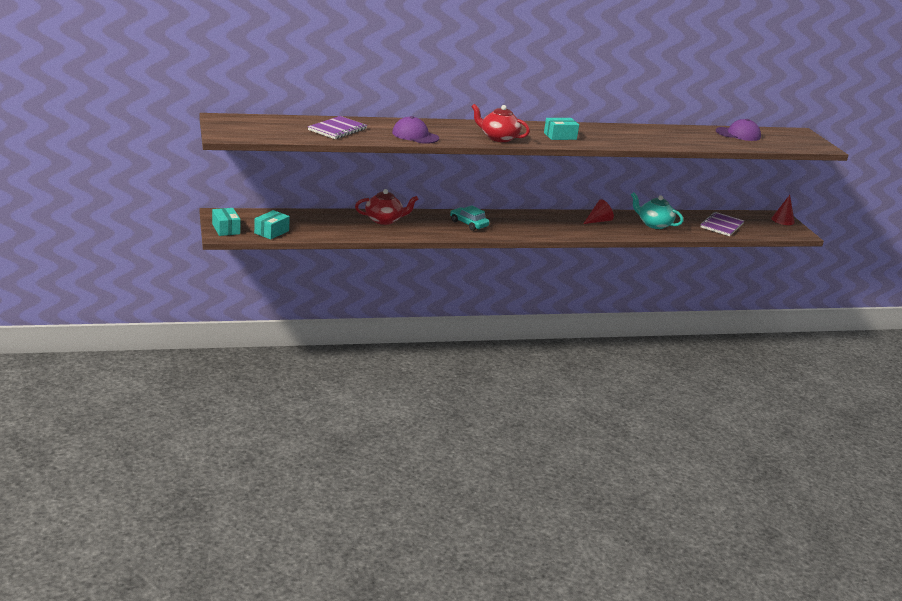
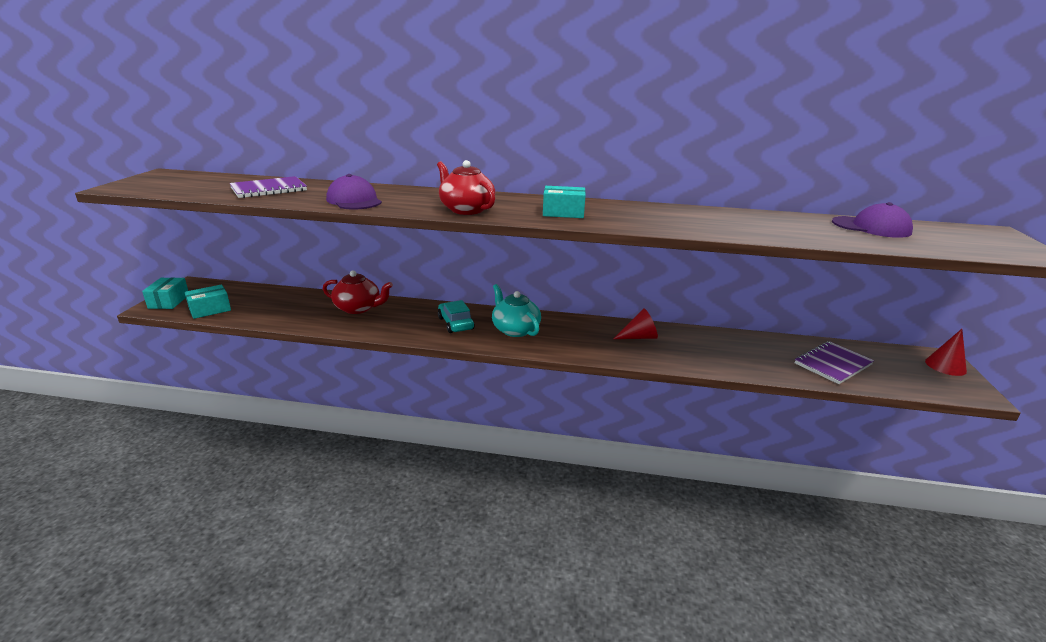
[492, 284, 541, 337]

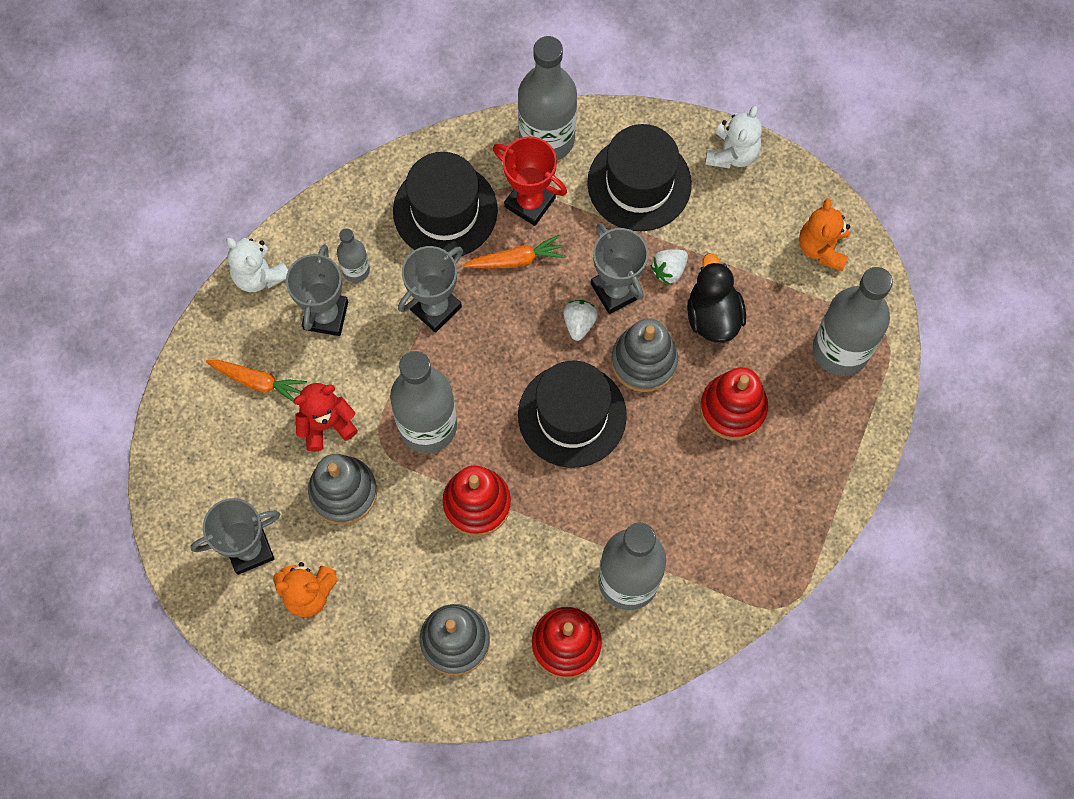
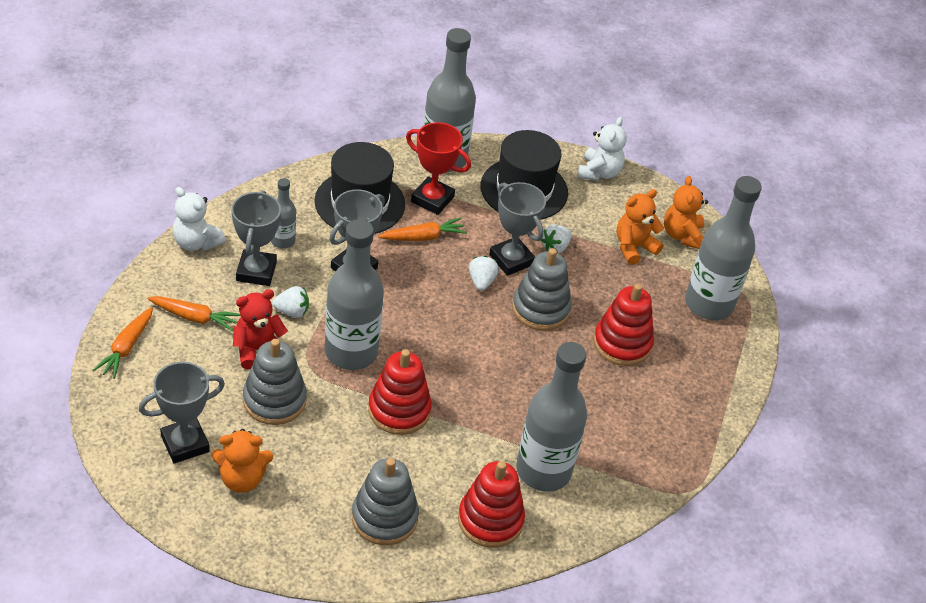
[687, 253, 746, 343] (first image)
[518, 360, 627, 468] (first image)
[617, 189, 664, 265]
[272, 286, 309, 318]
[93, 307, 153, 379]

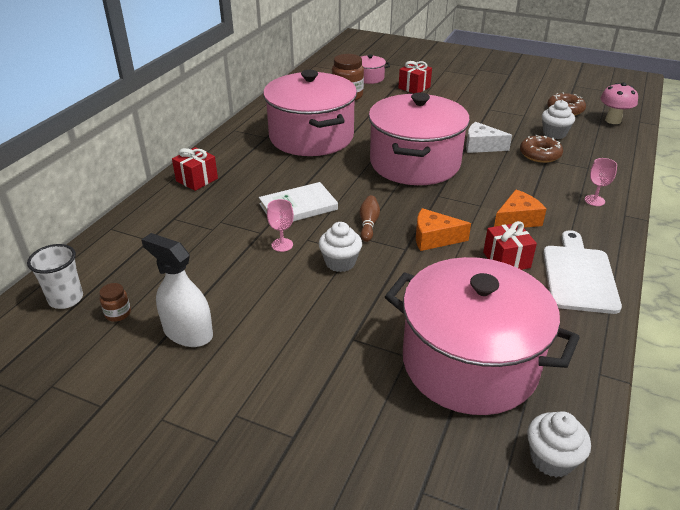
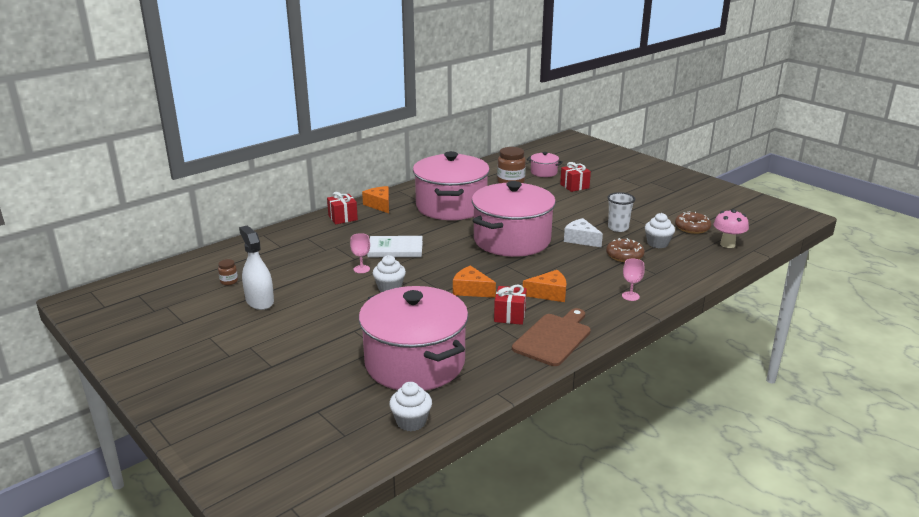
[360, 195, 380, 242] (first image)
[512, 308, 591, 366]
[607, 192, 635, 232]
[362, 186, 389, 213]

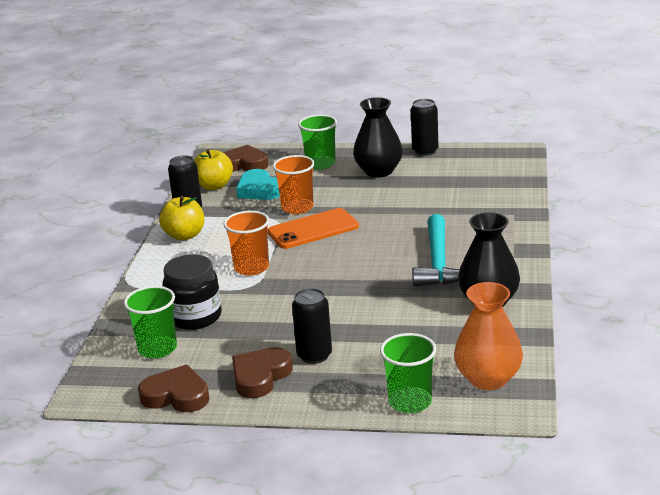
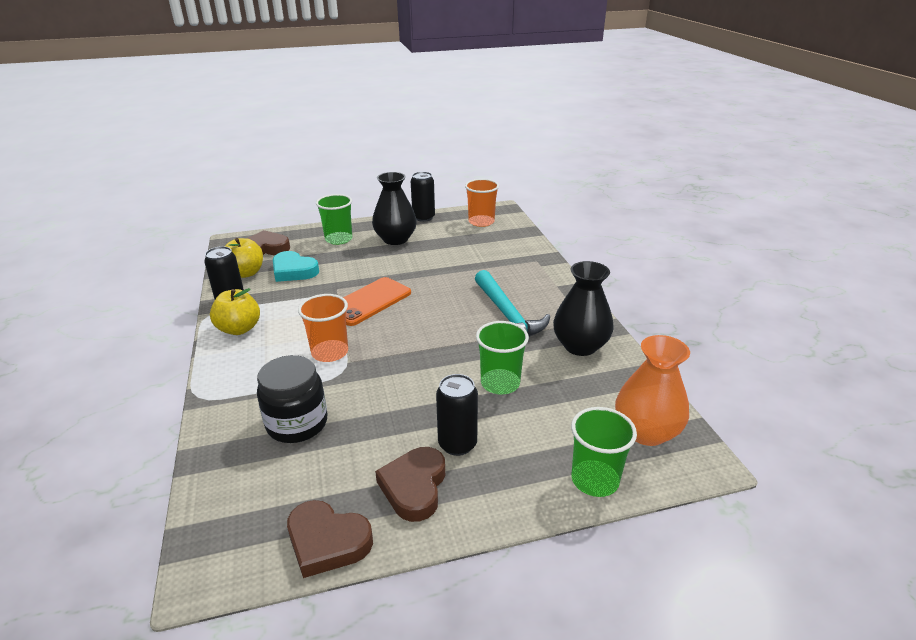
[465, 179, 499, 227]
[476, 321, 529, 394]
[287, 500, 373, 578]

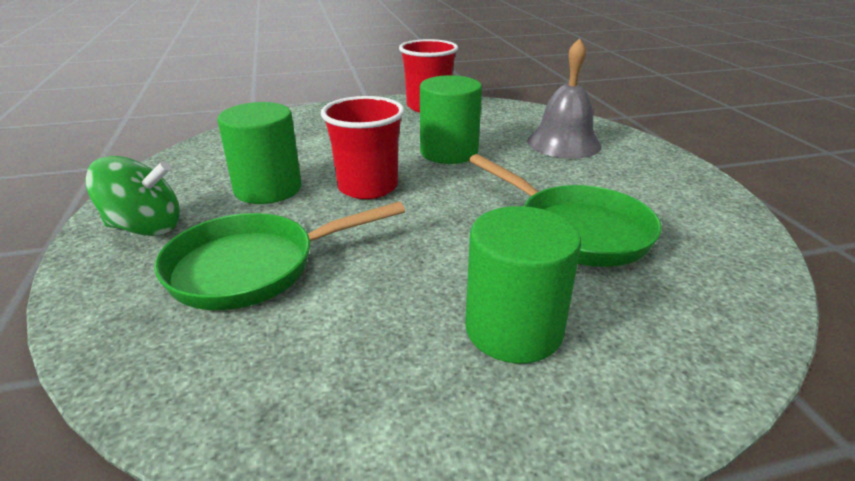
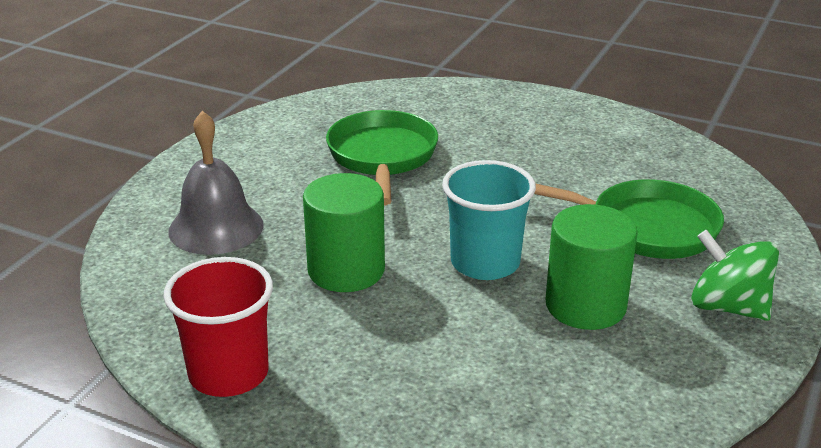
[442, 160, 536, 280]
[465, 206, 581, 363] (first image)

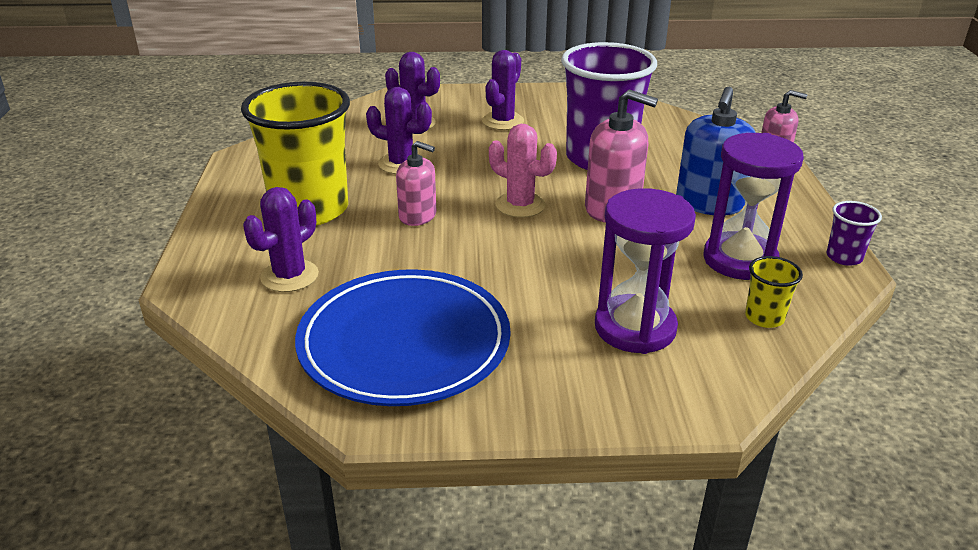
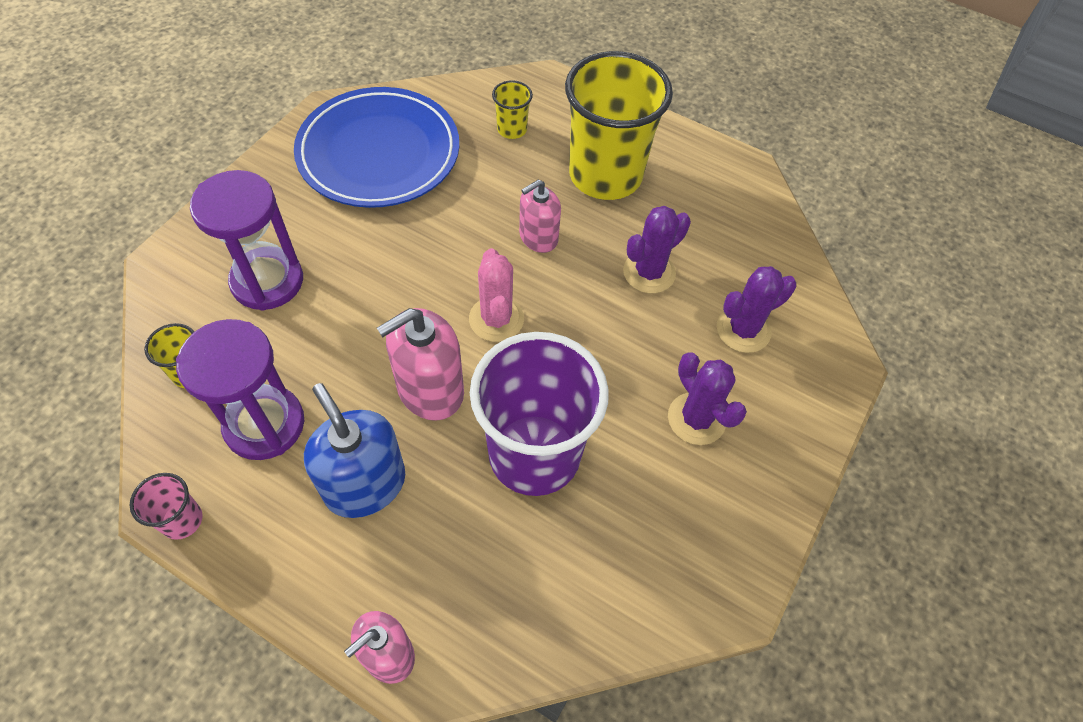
[469, 248, 524, 342]
[492, 80, 533, 139]
[129, 473, 203, 540]

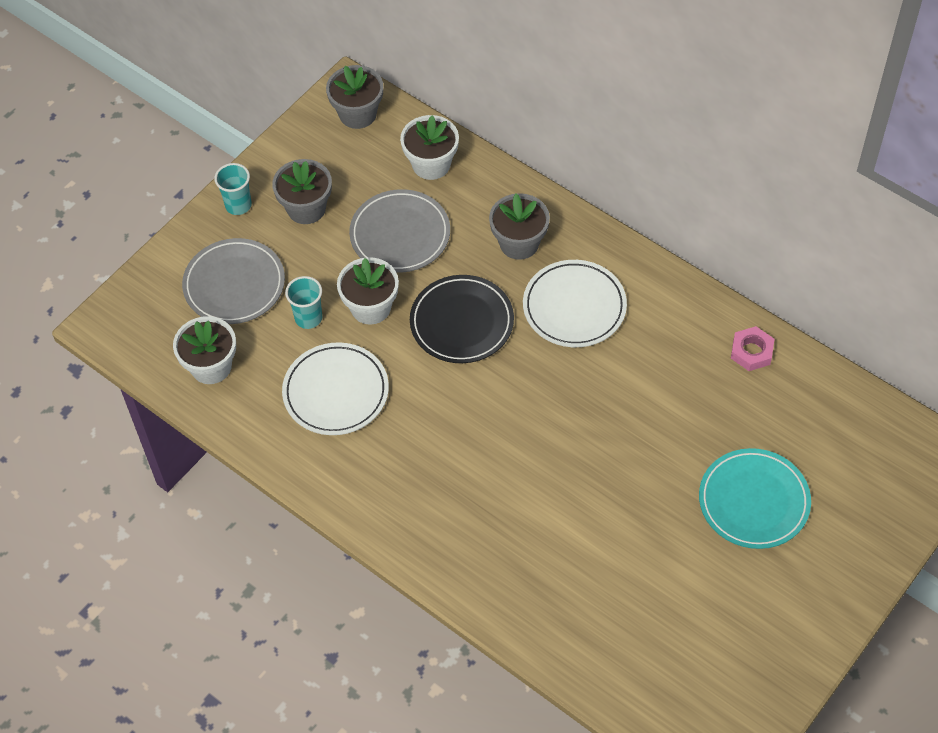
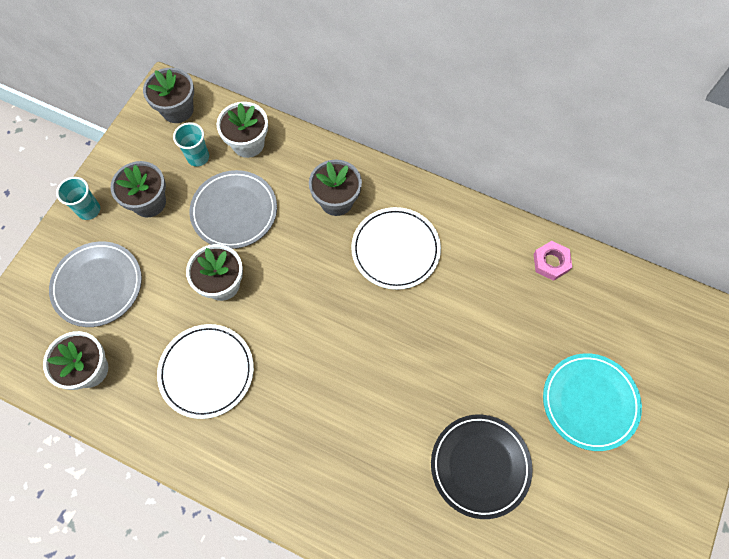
[431, 415, 533, 519]
[173, 122, 209, 167]

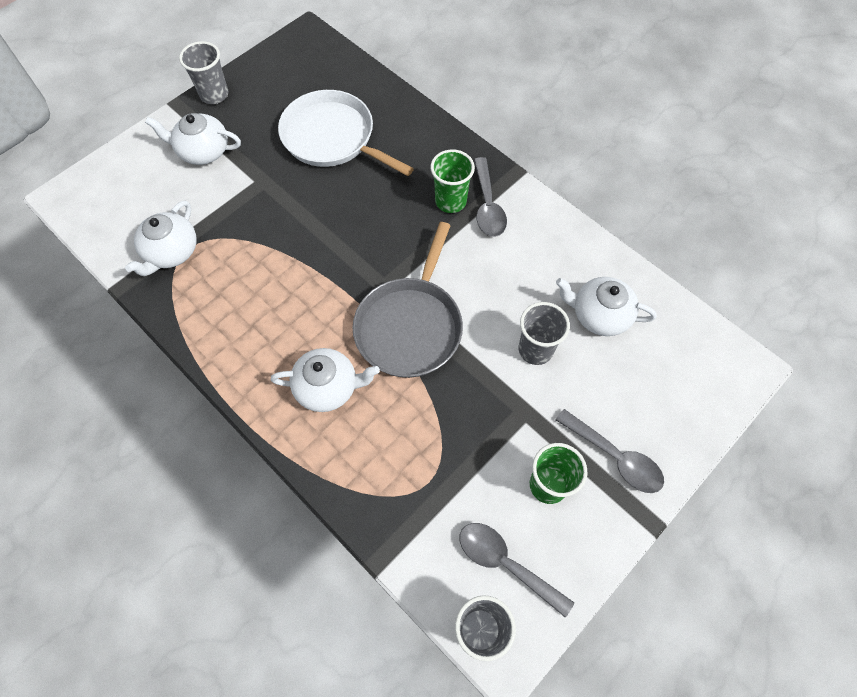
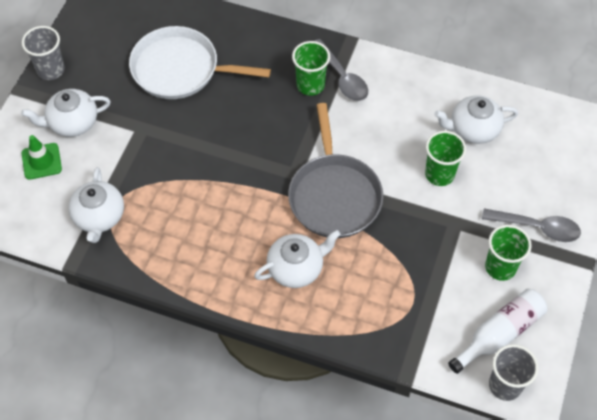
[425, 131, 466, 186]
[448, 289, 547, 374]
[22, 135, 62, 180]

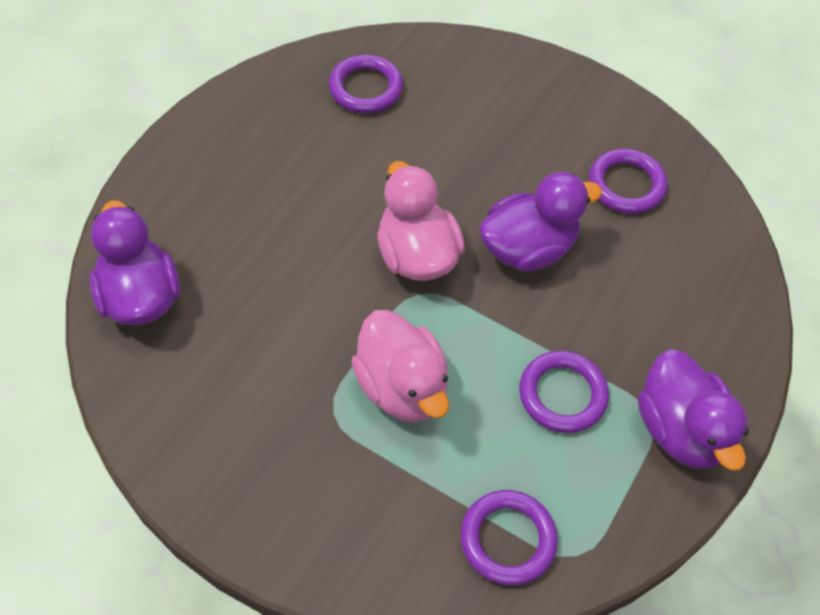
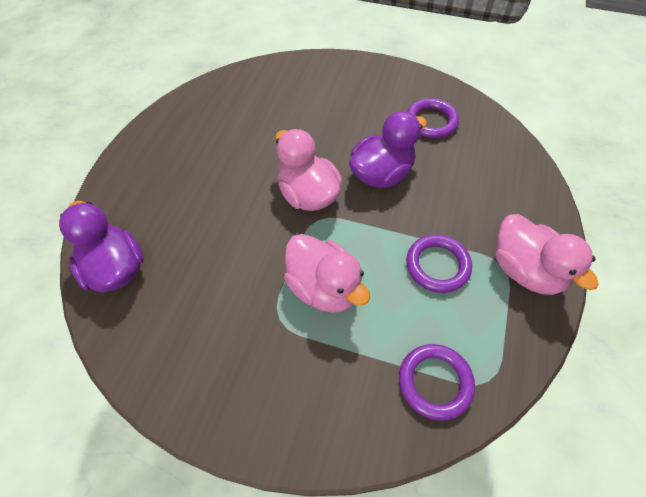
[329, 55, 403, 113] (first image)
[496, 214, 599, 295]

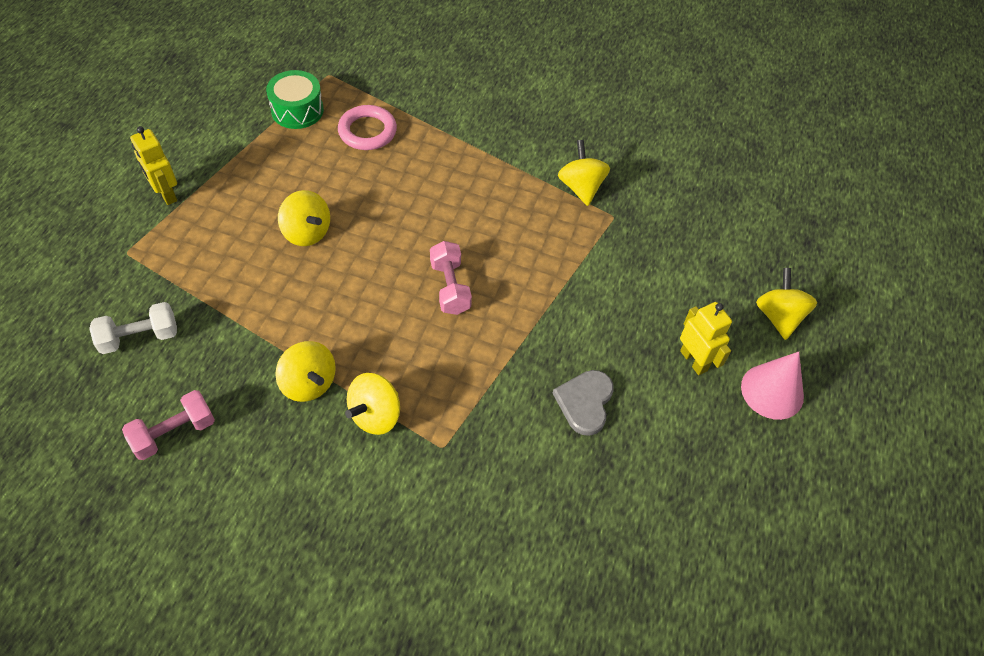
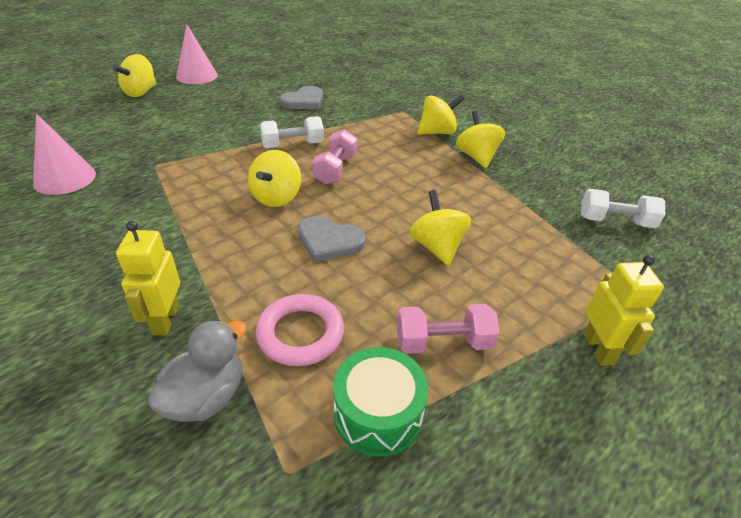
[248, 150, 301, 207]
[116, 221, 180, 336]
[397, 304, 500, 354]
[33, 114, 96, 195]
[260, 116, 324, 148]
[298, 216, 366, 262]
[148, 320, 247, 422]

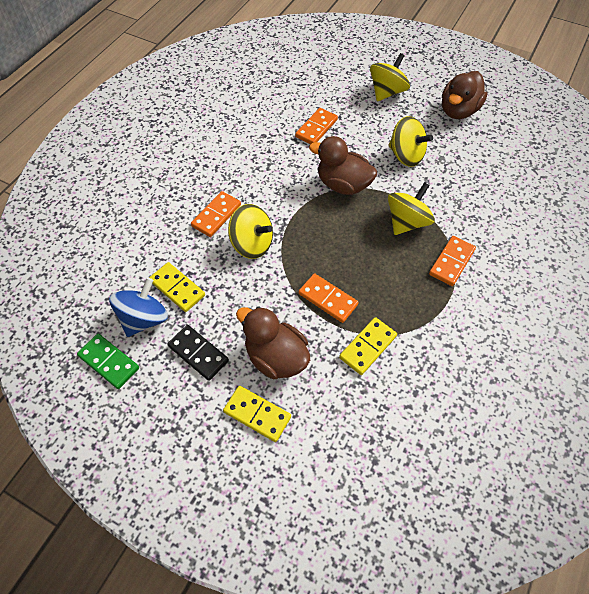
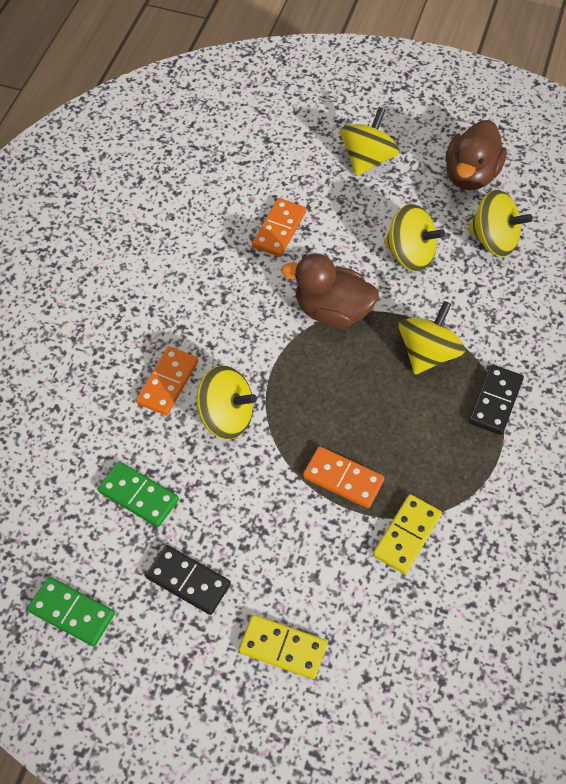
[469, 365, 524, 435]
[98, 461, 179, 527]
[109, 278, 168, 337] (first image)
[236, 306, 310, 379] (first image)
[468, 190, 533, 257]

